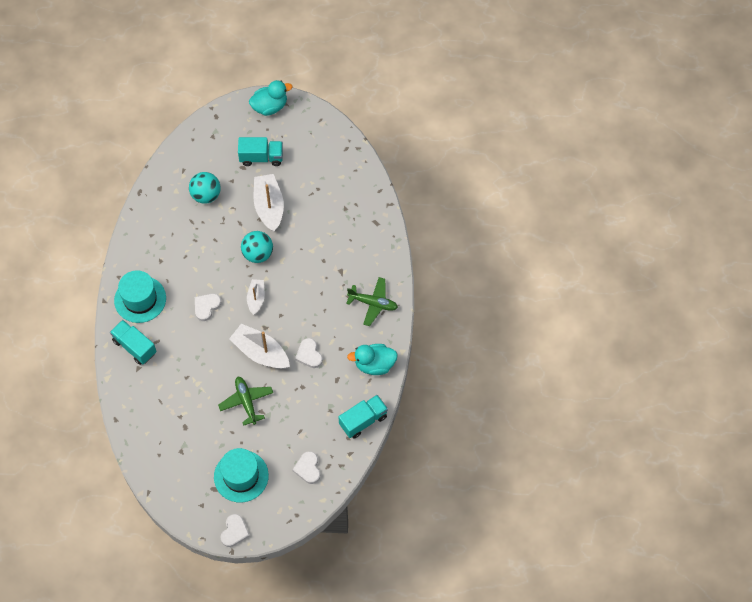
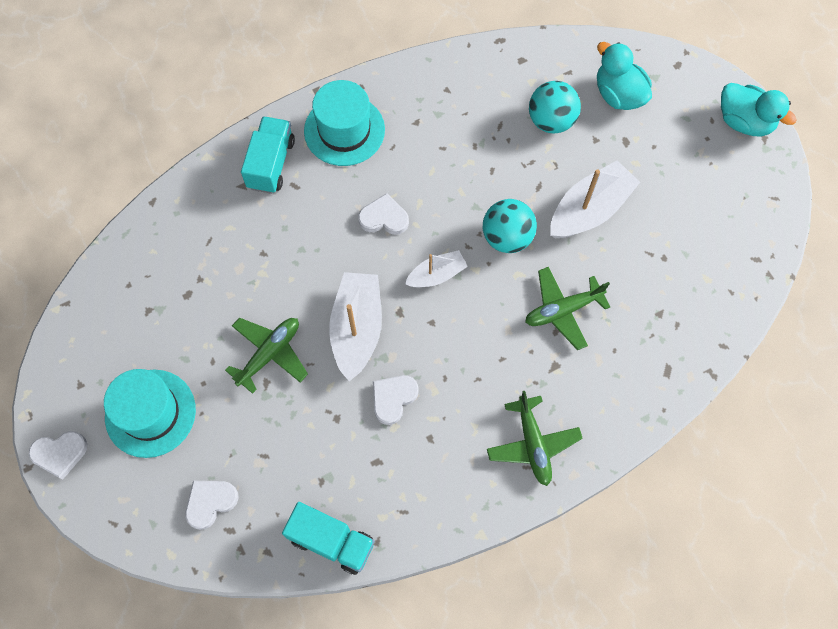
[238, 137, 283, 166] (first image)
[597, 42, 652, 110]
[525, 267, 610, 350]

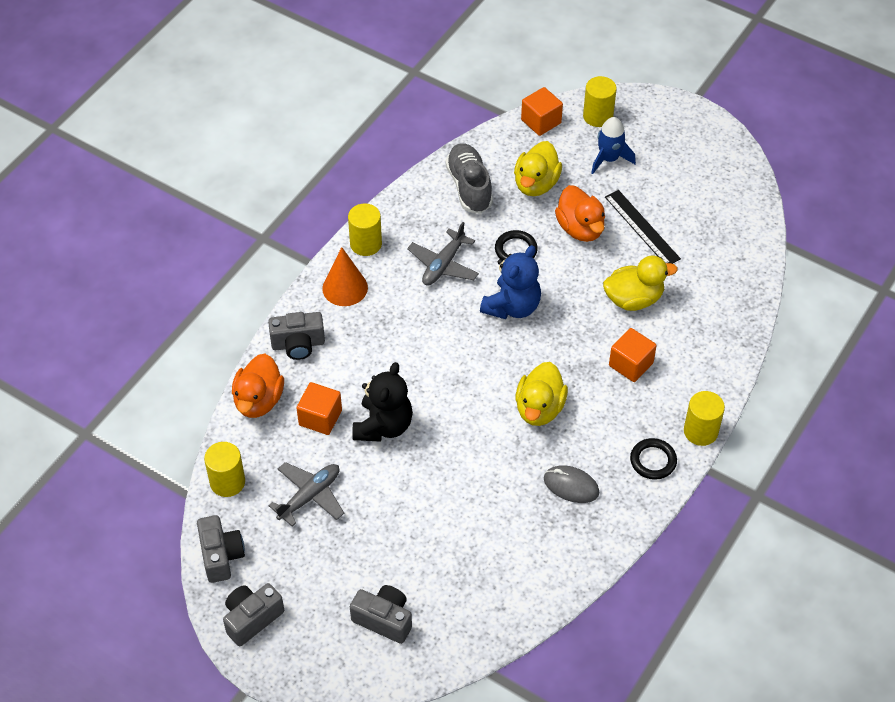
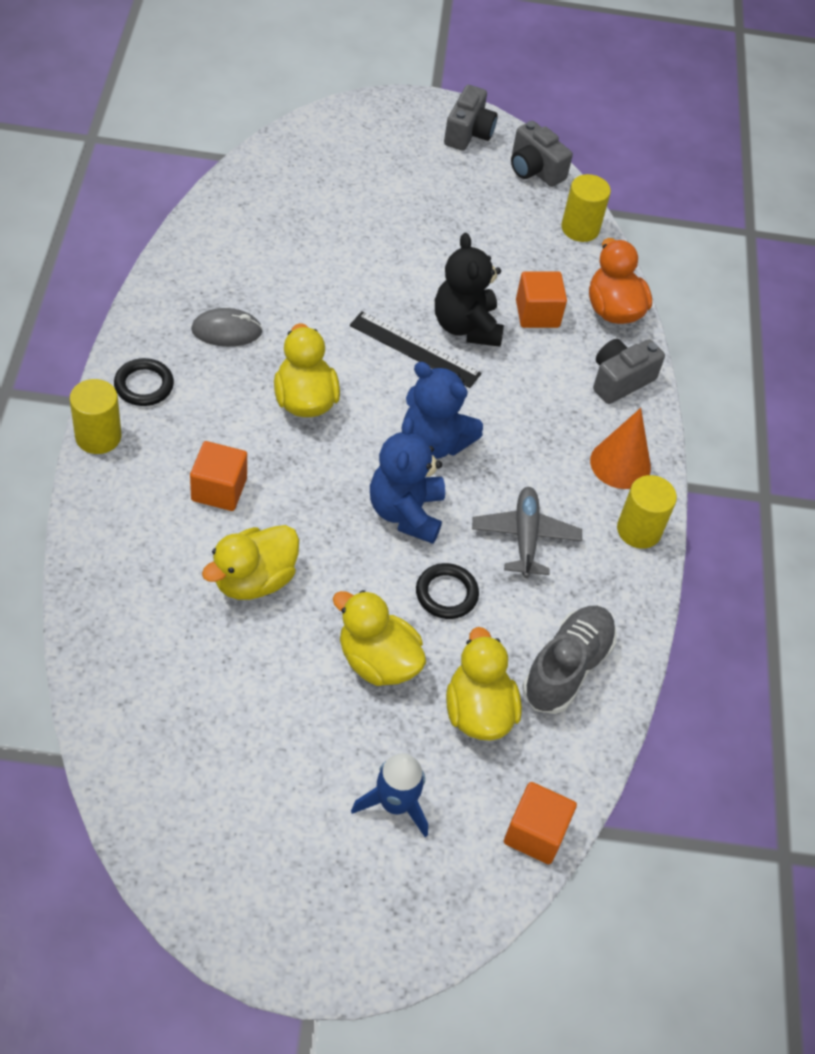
[583, 76, 617, 127] (first image)
[522, 606, 617, 714]
[333, 590, 426, 686]
[350, 311, 482, 388]
[268, 462, 344, 527] (first image)
[350, 585, 412, 644] (first image)
[404, 362, 483, 459]

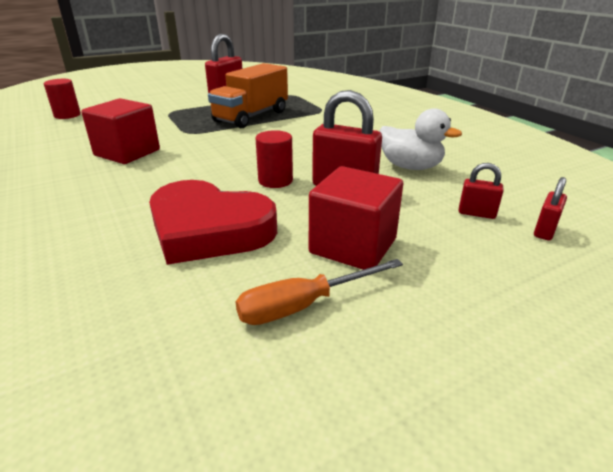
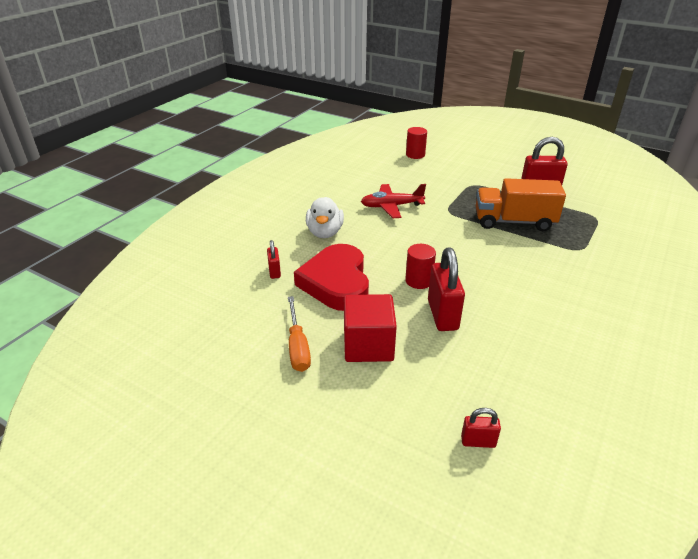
[361, 184, 426, 218]
[306, 197, 344, 238]
[267, 240, 281, 279]
[288, 296, 311, 372]

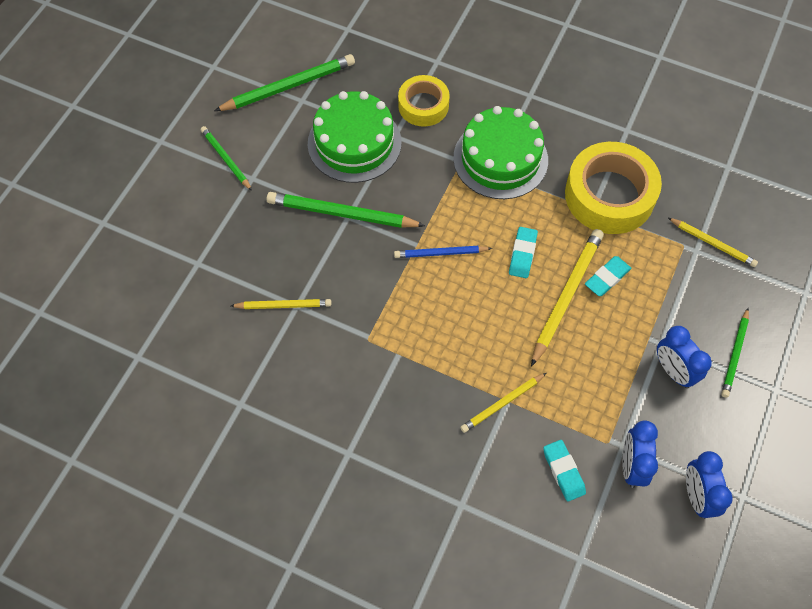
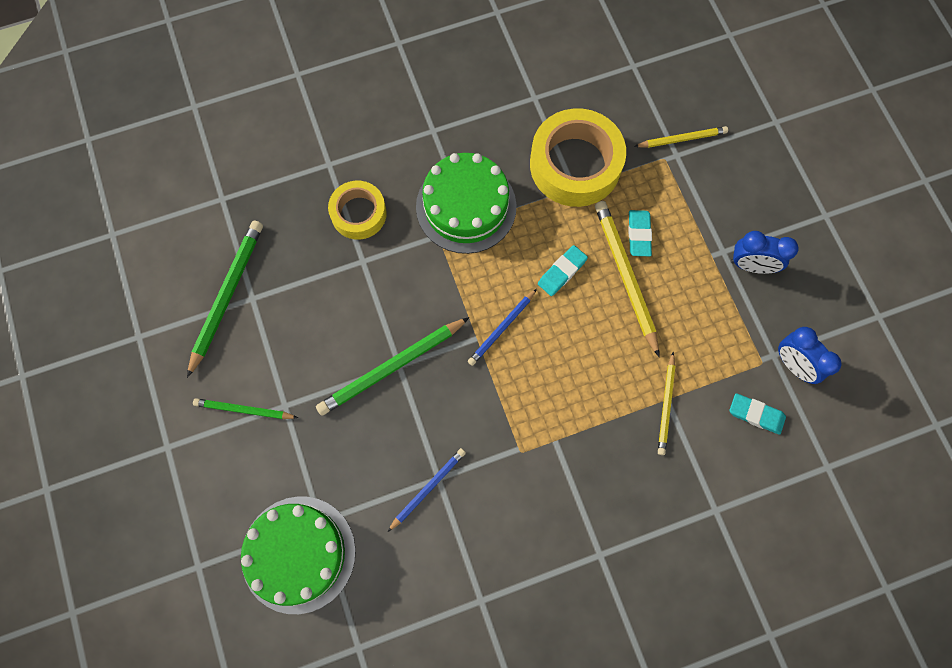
[241, 496, 356, 614]
[538, 245, 588, 296]
[387, 448, 466, 532]
[721, 308, 749, 398] (first image)
[686, 451, 733, 519] (first image)

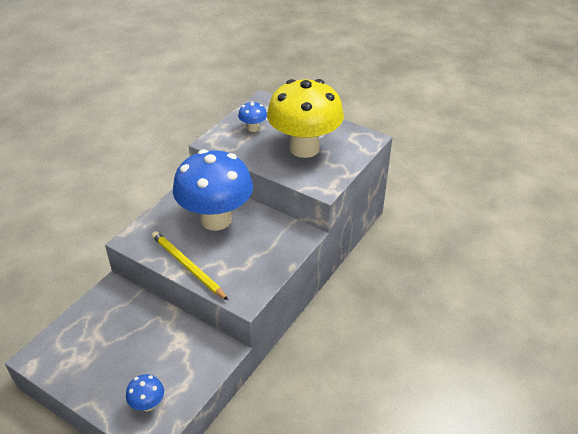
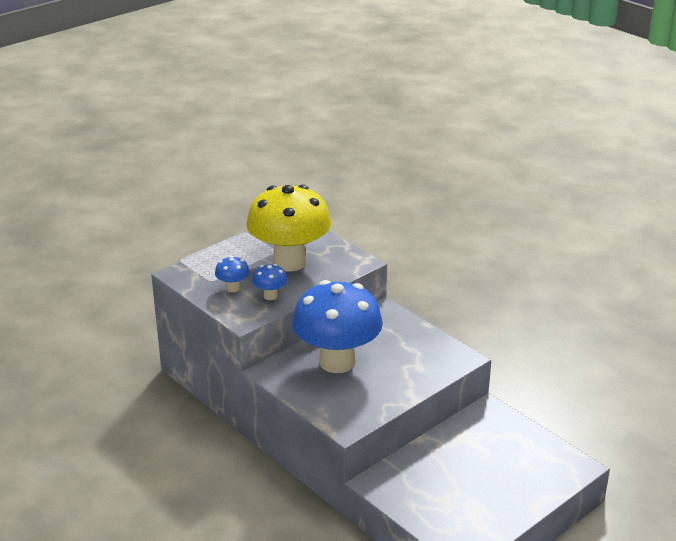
[152, 231, 228, 300] (first image)
[253, 264, 288, 300]

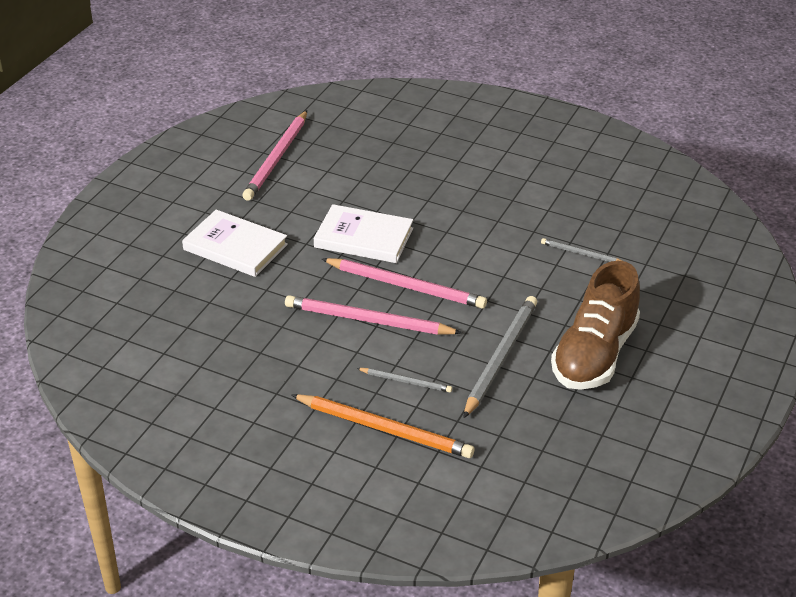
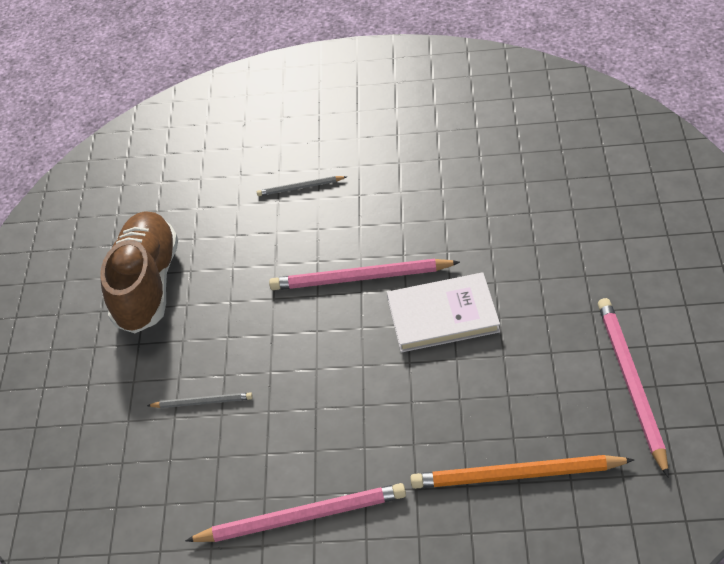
[182, 210, 288, 277] (first image)
[185, 483, 406, 542]
[463, 296, 537, 418] (first image)
[410, 455, 634, 489]

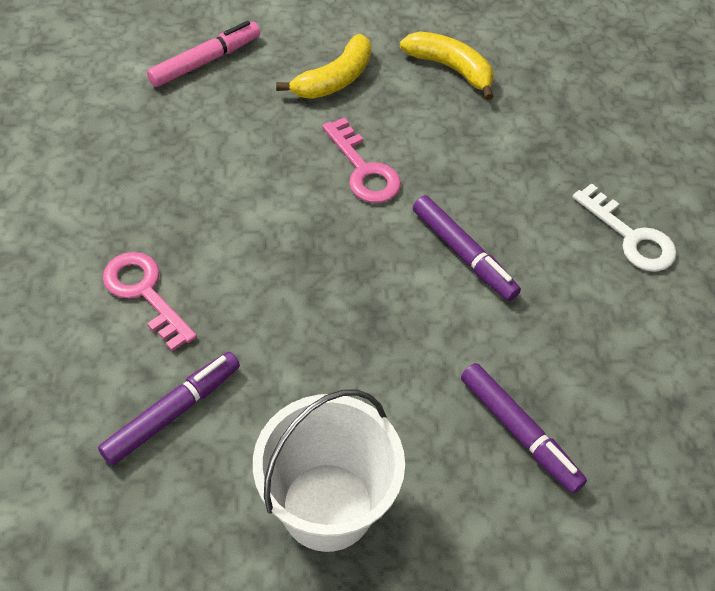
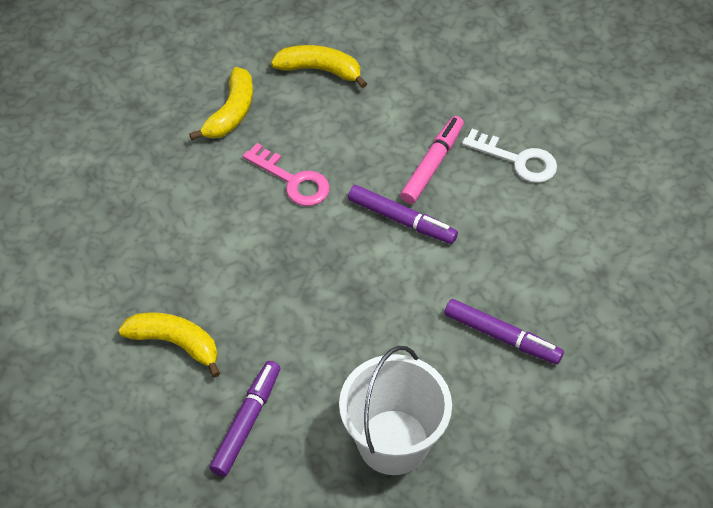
[400, 116, 464, 204]
[118, 312, 220, 378]

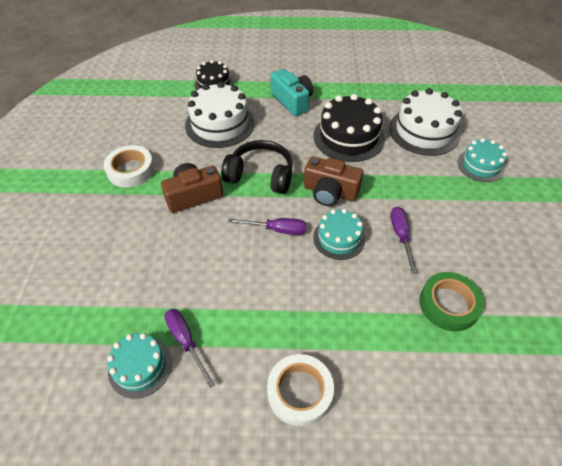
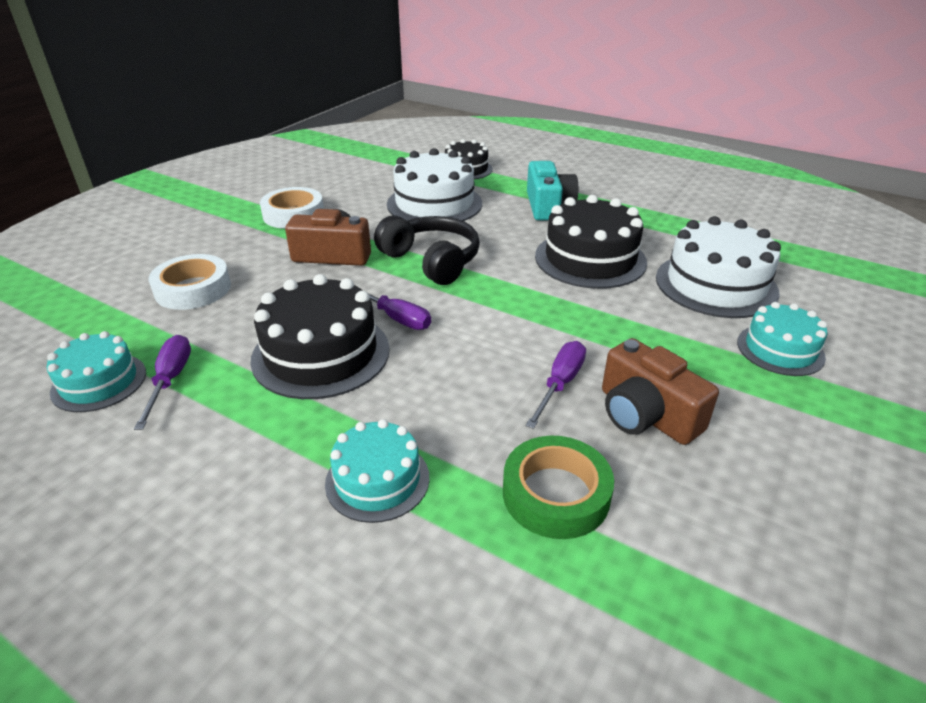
[602, 338, 719, 445]
[325, 419, 430, 523]
[149, 254, 231, 310]
[250, 274, 390, 399]

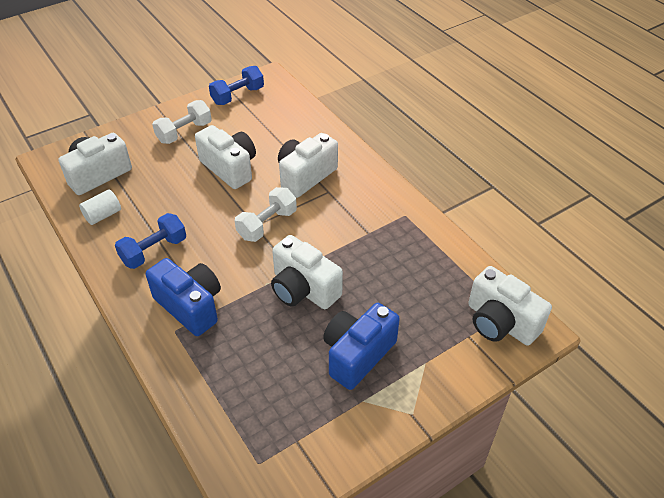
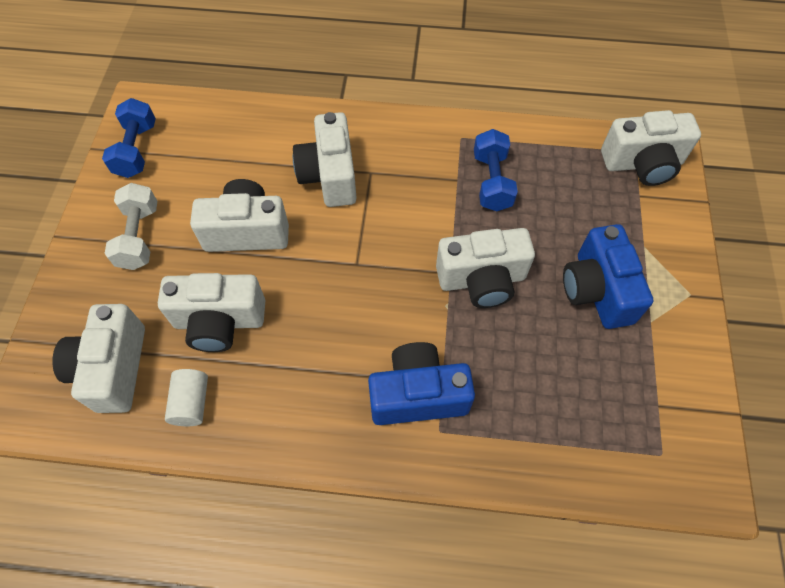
[235, 187, 297, 242] (first image)
[474, 129, 518, 211]
[158, 273, 265, 352]

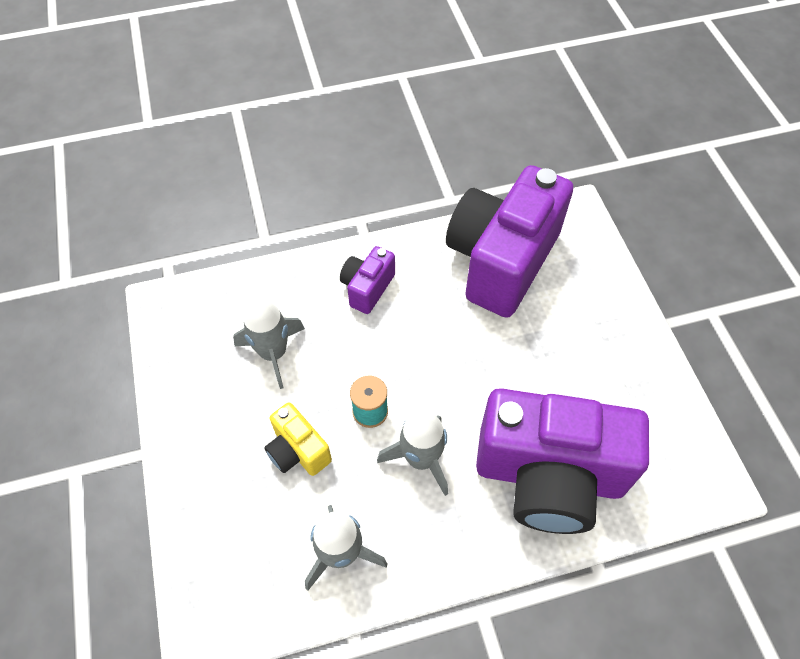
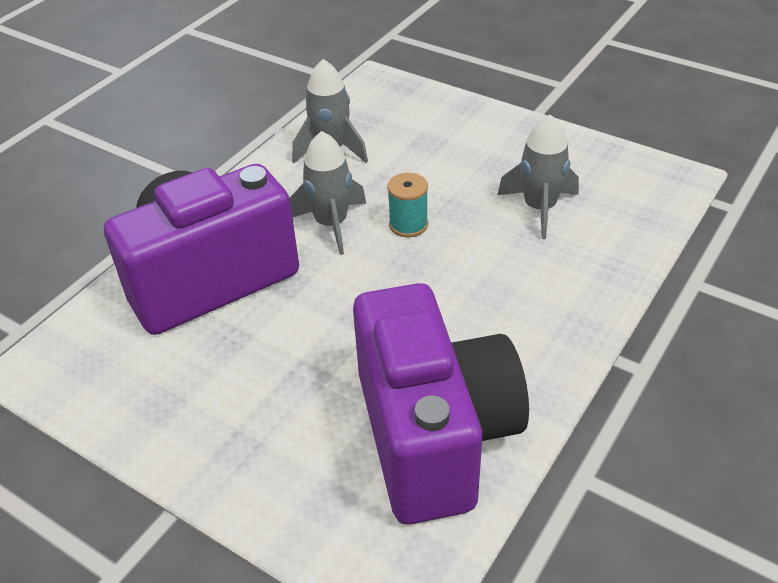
[340, 246, 395, 314] (first image)
[264, 402, 332, 476] (first image)

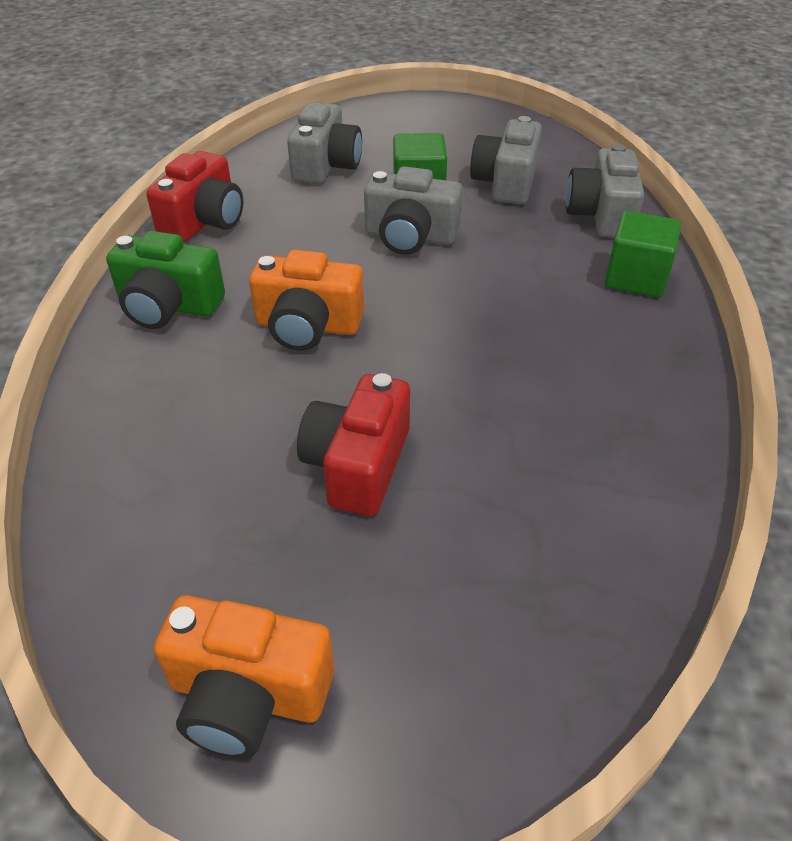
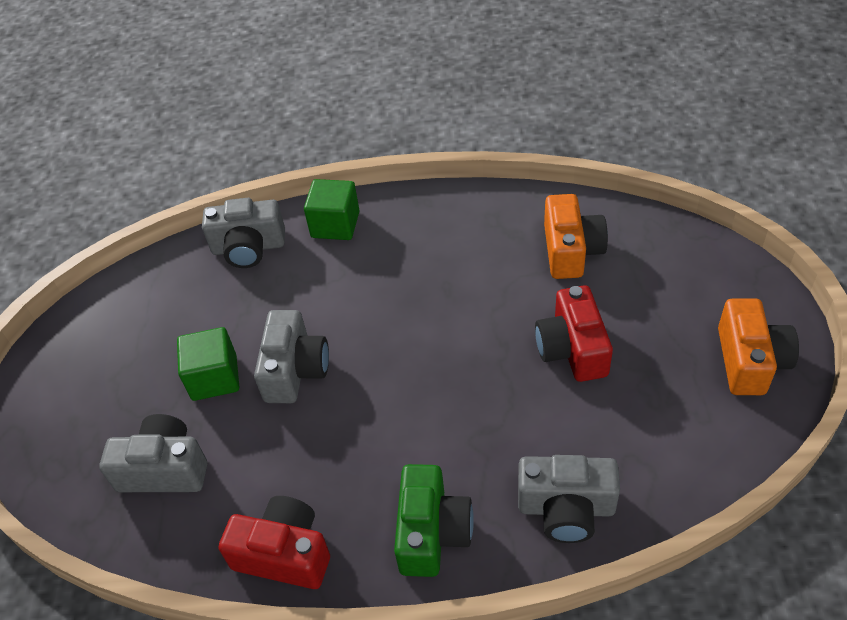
[518, 455, 620, 543]
[544, 194, 608, 279]
[535, 285, 613, 382]

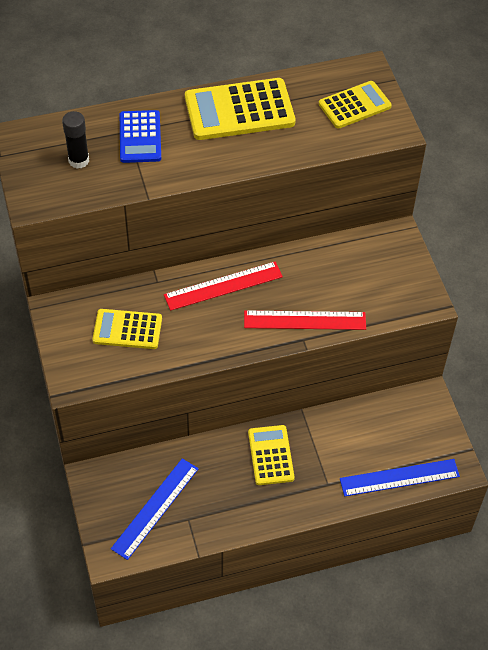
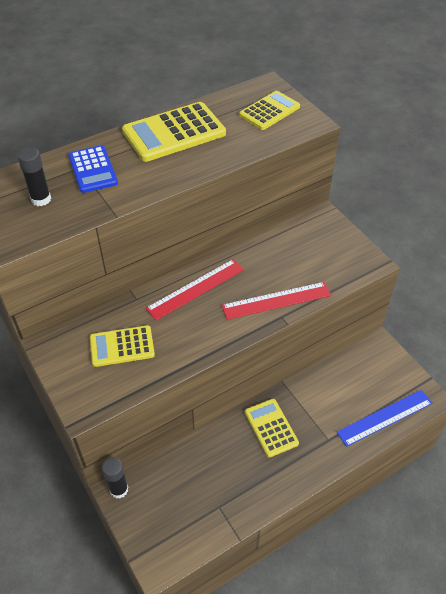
[111, 458, 199, 560] (first image)
[102, 457, 129, 499]

